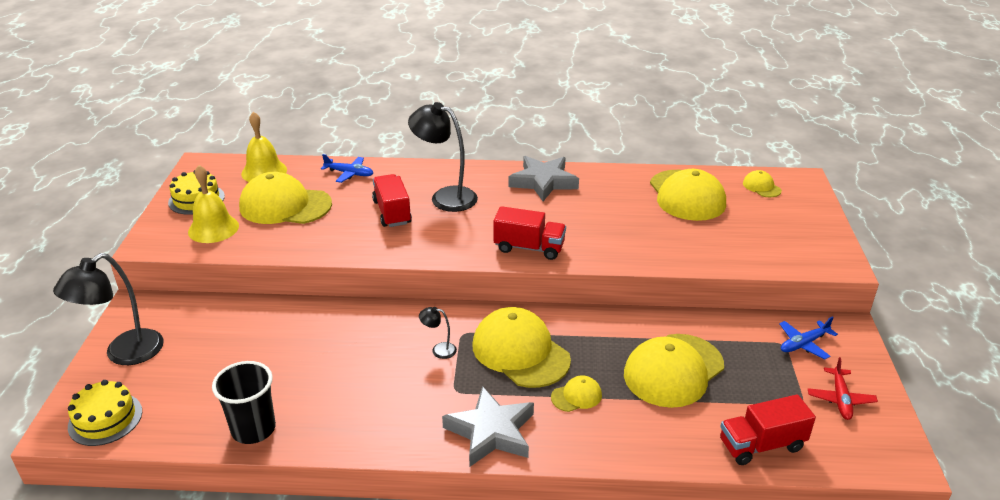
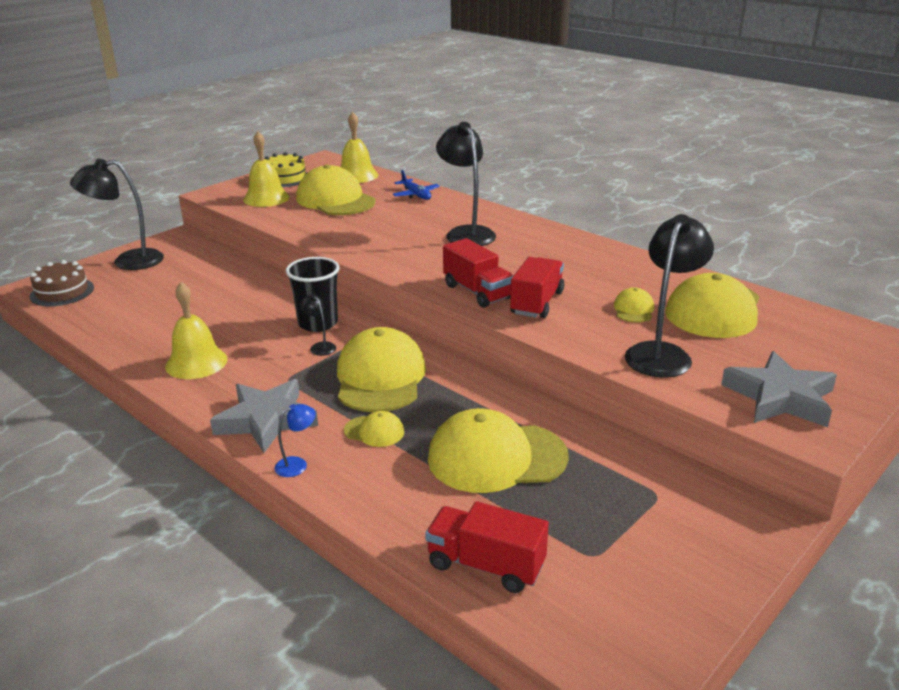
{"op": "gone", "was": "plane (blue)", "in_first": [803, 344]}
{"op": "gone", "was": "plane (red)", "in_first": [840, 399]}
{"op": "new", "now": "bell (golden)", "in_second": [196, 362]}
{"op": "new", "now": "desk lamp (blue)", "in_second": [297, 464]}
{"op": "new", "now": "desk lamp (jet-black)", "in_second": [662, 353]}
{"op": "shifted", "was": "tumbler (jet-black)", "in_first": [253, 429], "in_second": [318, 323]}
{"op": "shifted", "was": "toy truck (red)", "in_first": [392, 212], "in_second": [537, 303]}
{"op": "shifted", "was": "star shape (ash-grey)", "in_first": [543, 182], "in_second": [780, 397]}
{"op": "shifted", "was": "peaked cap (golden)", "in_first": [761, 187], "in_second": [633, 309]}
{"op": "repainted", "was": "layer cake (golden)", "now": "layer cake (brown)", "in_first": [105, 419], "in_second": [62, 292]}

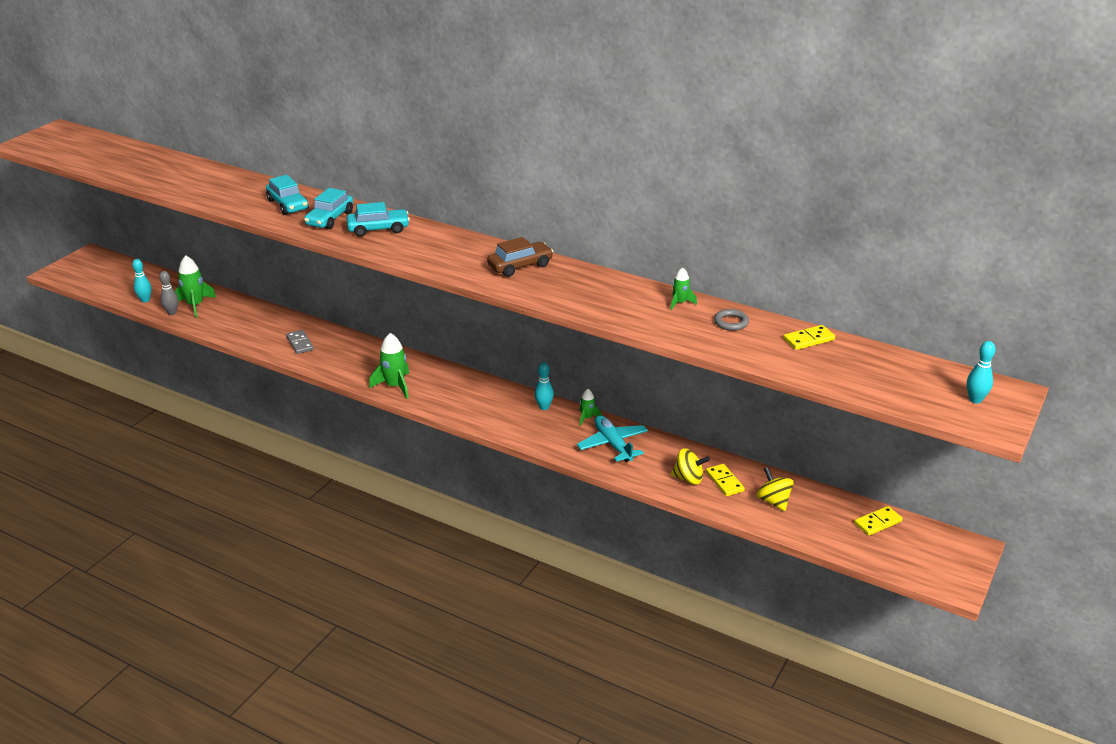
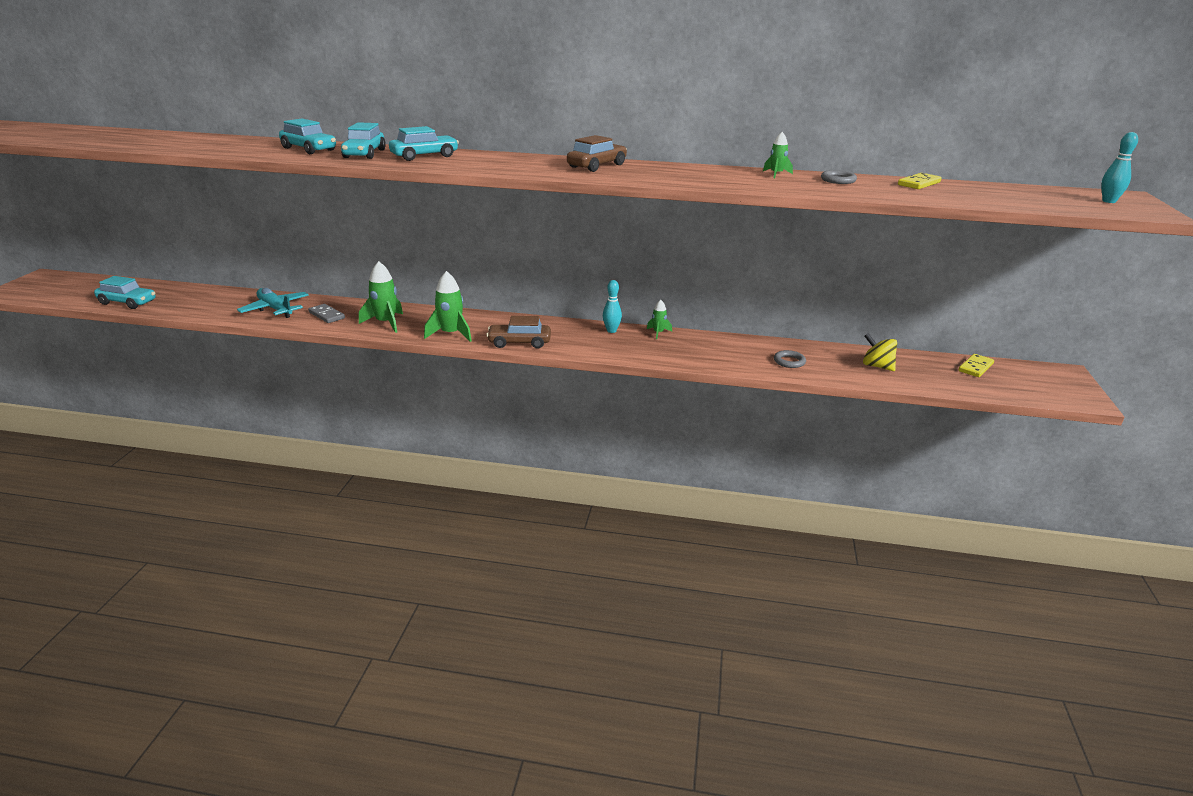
{"op": "gone", "was": "bowling pin (ash-grey)", "in_first": [172, 313]}
{"op": "gone", "was": "domino piece (golden)", "in_first": [724, 482]}
{"op": "new", "now": "automobile (brown)", "in_second": [519, 343]}
{"op": "shifted", "was": "toy rocket (emerald)", "in_first": [195, 305], "in_second": [385, 323]}
{"op": "shifted", "was": "plane (teal)", "in_first": [613, 444], "in_second": [275, 309]}
{"op": "swapped", "was": "bowling pin (teal)", "now": "automobile (teal)", "in_first": [145, 300], "in_second": [127, 302]}
{"op": "swapped", "was": "spinning top (golden)", "now": "hoop (ash-grey)", "in_first": [688, 478], "in_second": [789, 362]}

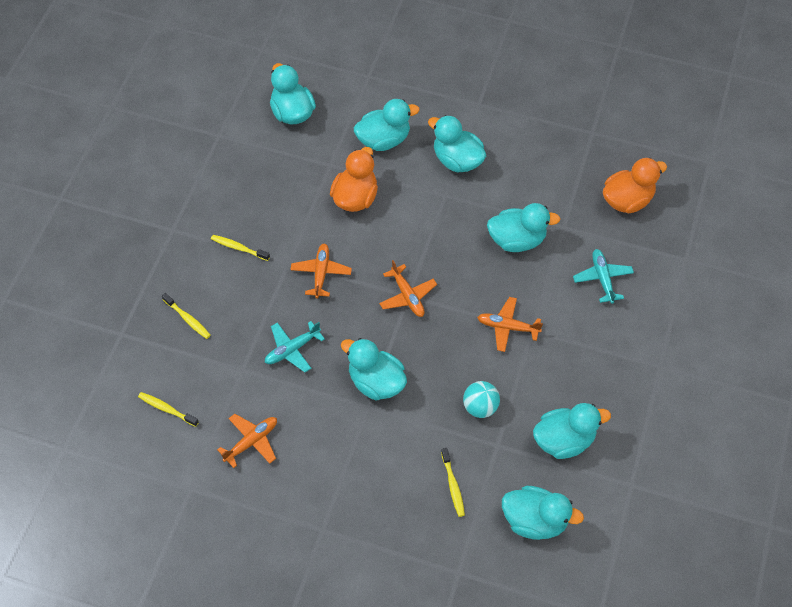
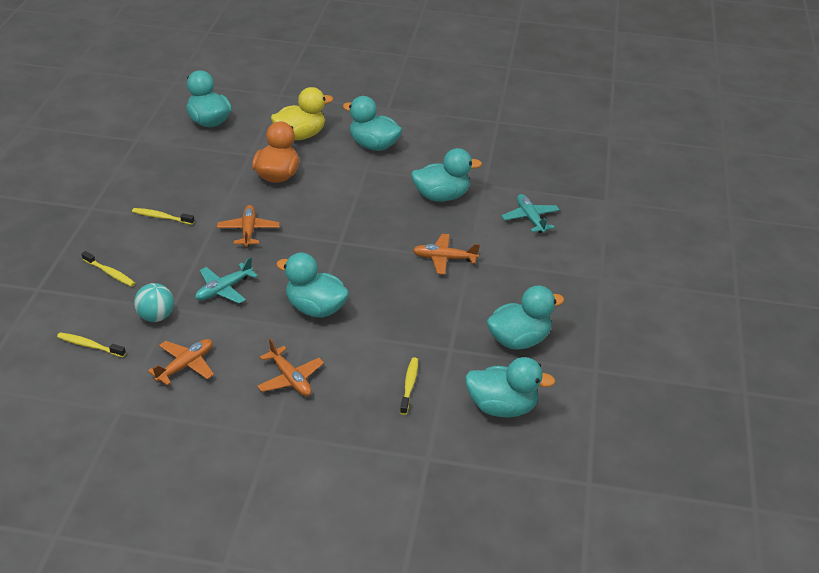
{"op": "gone", "was": "rubber duck (orange)", "in_first": [627, 200]}
{"op": "shifted", "was": "plane (orange)", "in_first": [407, 296], "in_second": [290, 379]}
{"op": "shifted", "was": "sphere (teal)", "in_first": [480, 407], "in_second": [156, 317]}
{"op": "repainted", "was": "rubber duck (teal)", "now": "rubber duck (golden)", "in_first": [384, 140], "in_second": [300, 135]}
{"op": "rotated", "was": "dental brush (golden)", "in_first": [453, 485], "in_second": [409, 385], "clockwise": -150}

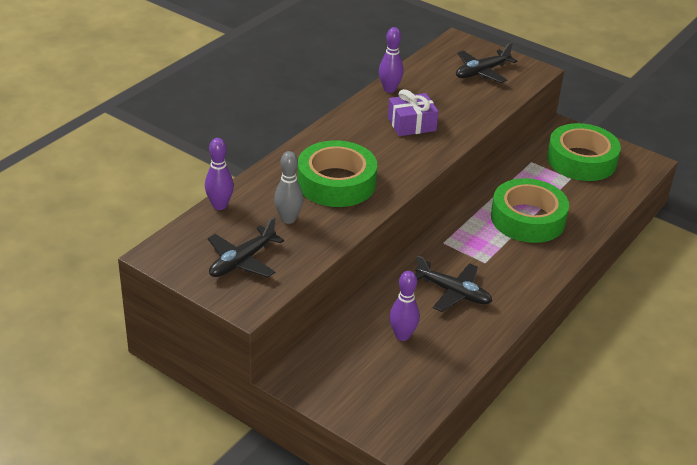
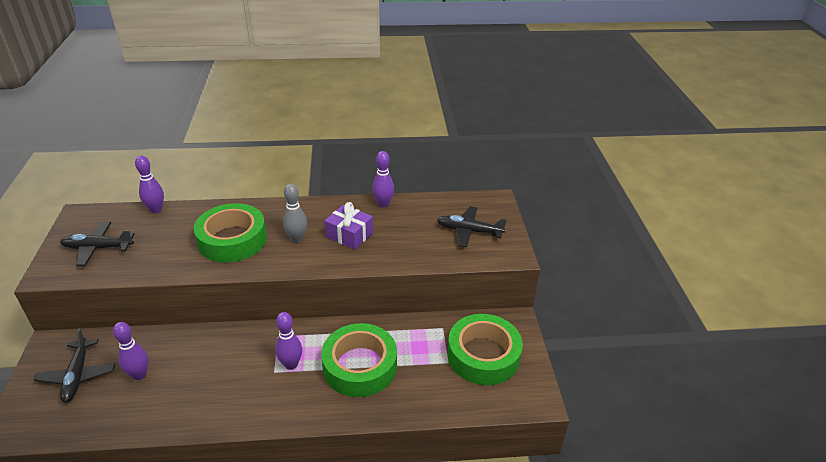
{"op": "new", "now": "bowling pin (violet)", "in_second": [291, 364]}
{"op": "shifted", "was": "bowling pin (ash-grey)", "in_first": [288, 219], "in_second": [297, 239]}
{"op": "shifted", "was": "plane (jet-black)", "in_first": [453, 292], "in_second": [77, 376]}

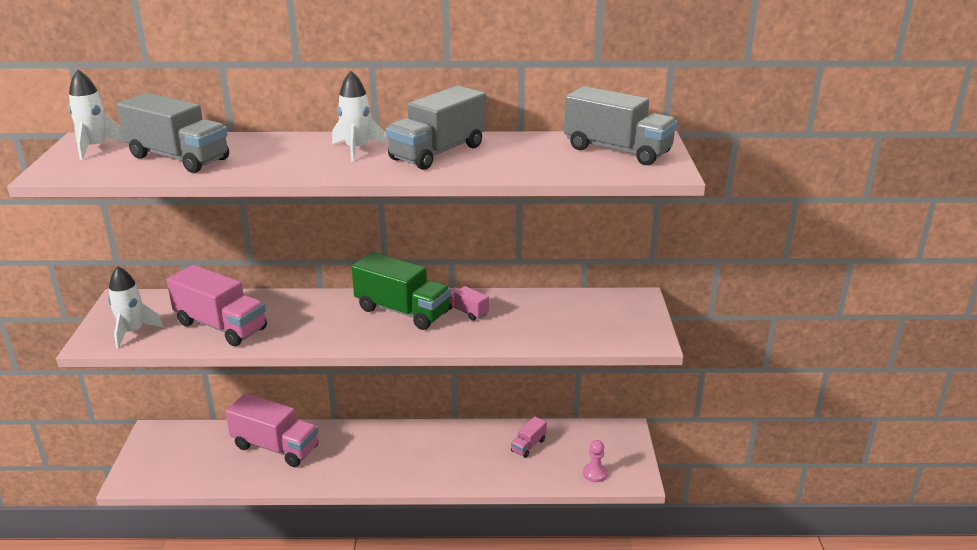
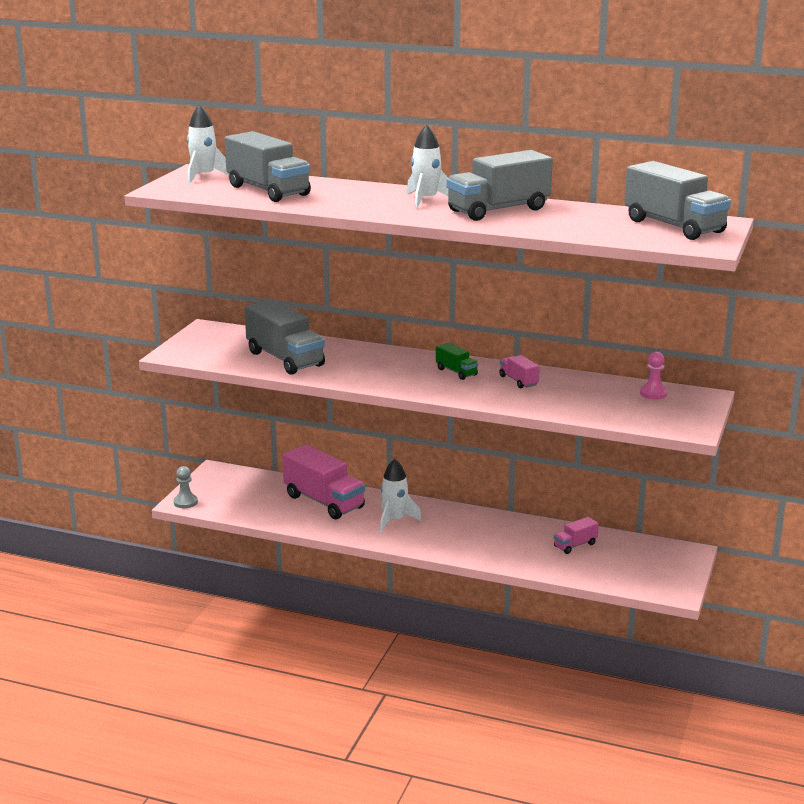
{"op": "new", "now": "chess pawn (ash-grey)", "in_second": [185, 502]}
{"op": "shifted", "was": "toy rocket (snow-white)", "in_first": [132, 332], "in_second": [394, 520]}
{"op": "shifted", "was": "chess pawn (rose-pink)", "in_first": [594, 473], "in_second": [653, 393]}
{"op": "repainted", "was": "toy truck (rose-pink)", "now": "toy truck (ash-grey)", "in_first": [221, 326], "in_second": [285, 359]}
{"op": "scaled", "was": "toy truck (emerald)", "in_first": [402, 311], "in_second": [456, 372], "ratio": 0.48}

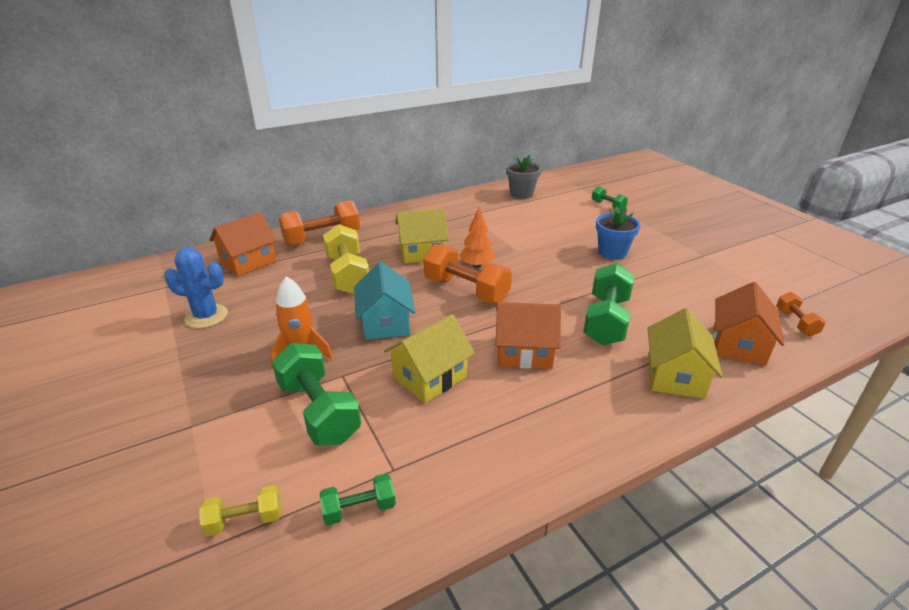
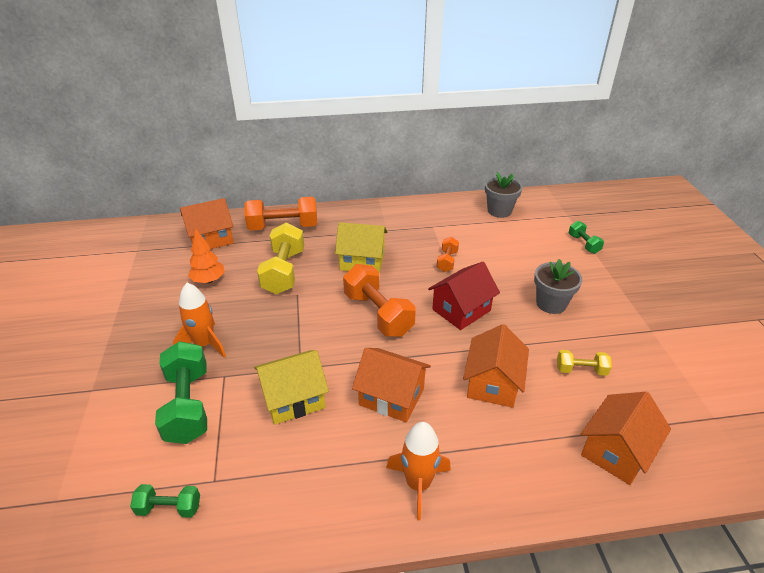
{"op": "gone", "was": "saguaro cactus (blue)", "in_first": [206, 316]}
{"op": "gone", "was": "house (teal)", "in_first": [385, 322]}
{"op": "gone", "was": "house (golden)", "in_first": [675, 376]}
{"op": "new", "now": "toy rocket (orange)", "in_second": [418, 484]}
{"op": "new", "now": "house (red)", "in_second": [461, 310]}
{"op": "shifted", "was": "free weight (golden)", "in_first": [245, 520], "in_second": [581, 370]}
{"op": "shifted", "was": "toy tree (orange)", "in_first": [477, 266], "in_second": [208, 280]}
{"op": "shifted", "was": "free weight (orange)", "in_first": [795, 323], "in_second": [447, 261]}
{"op": "swapped", "was": "free weight (emerald)", "now": "house (orange)", "in_first": [606, 320], "in_second": [493, 383]}
{"op": "repainted", "was": "potted plant (blue)", "now": "potted plant (ash-grey)", "in_first": [612, 252], "in_second": [551, 304]}

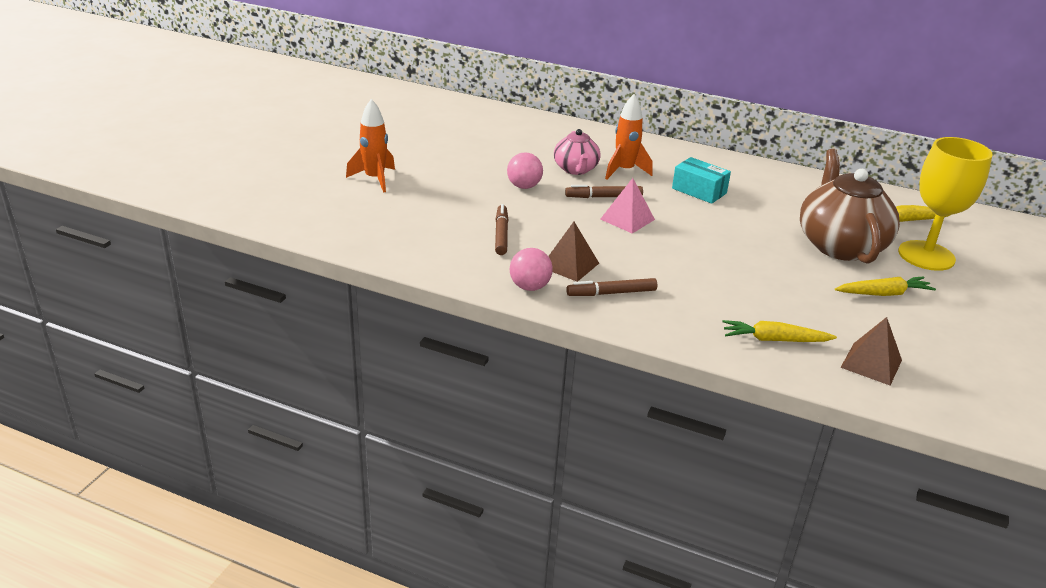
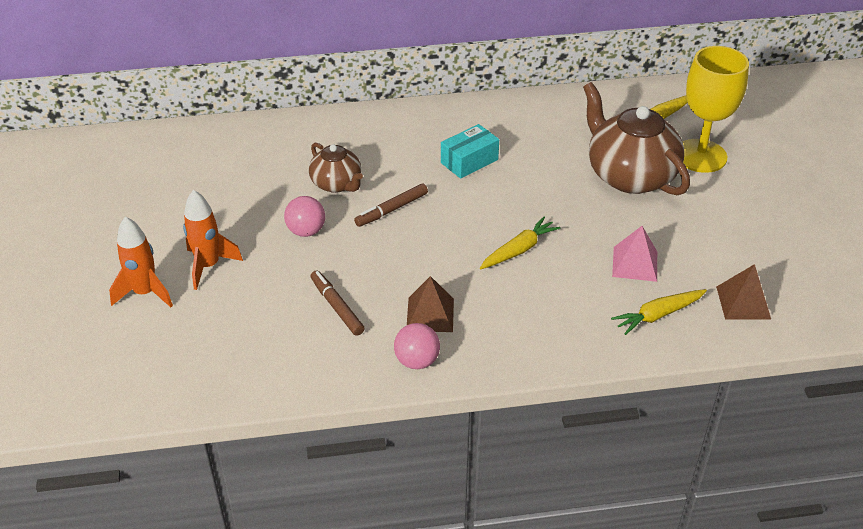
{"op": "gone", "was": "marker pen (brown)", "in_first": [611, 293]}
{"op": "shifted", "was": "solid pyramid (rose-pink)", "in_first": [627, 219], "in_second": [635, 264]}
{"op": "shifted", "was": "toy rocket (orange)", "in_first": [624, 171], "in_second": [208, 266]}
{"op": "shifted", "was": "root vegetable (golden)", "in_first": [883, 294], "in_second": [519, 250]}
{"op": "repainted", "was": "teapot (rose-pink)", "now": "teapot (brown)", "in_first": [576, 169], "in_second": [337, 184]}
{"op": "rotated", "was": "package (teal)", "in_first": [699, 191], "in_second": [469, 161], "clockwise": -45}

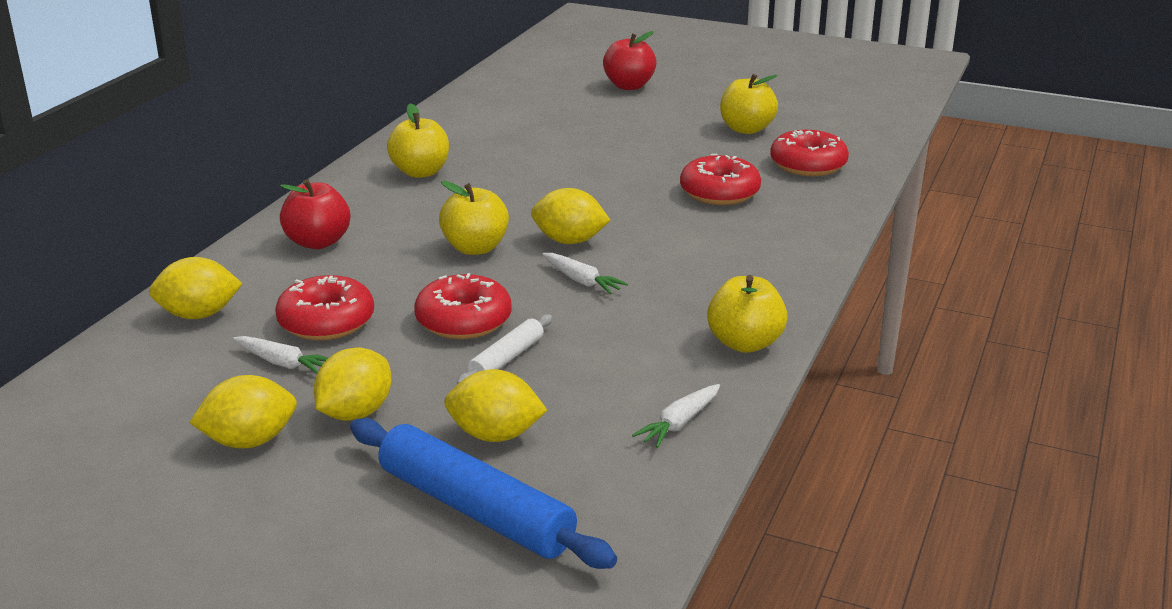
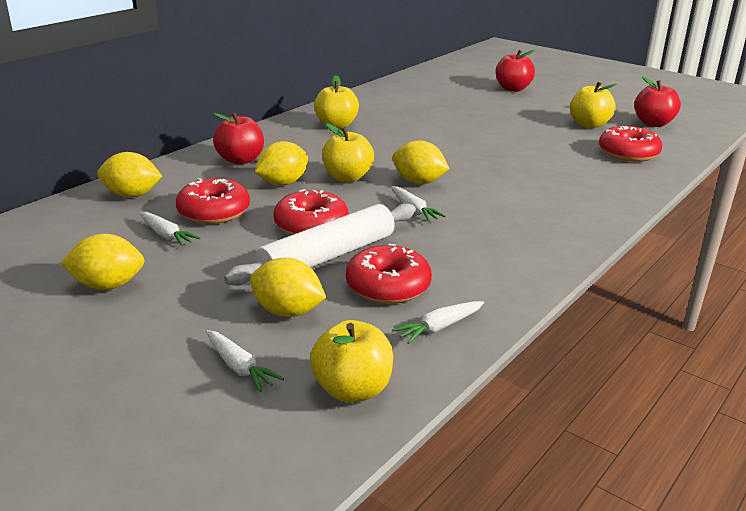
{"op": "new", "now": "apple (red)", "in_second": [653, 123]}
{"op": "shifted", "was": "toy lemon (golden)", "in_first": [355, 413], "in_second": [282, 183]}
{"op": "shifted", "was": "glazed donut (red)", "in_first": [719, 192], "in_second": [388, 286]}
{"op": "shifted", "was": "apple (golden)", "in_first": [745, 343], "in_second": [352, 390]}
{"op": "swapped", "was": "pastry roller (blue)", "now": "root vegetable (snow-white)", "in_first": [475, 510], "in_second": [239, 367]}
{"op": "scaled", "was": "pastry roller (snow-white)", "in_first": [506, 358], "in_second": [328, 256], "ratio": 1.93}

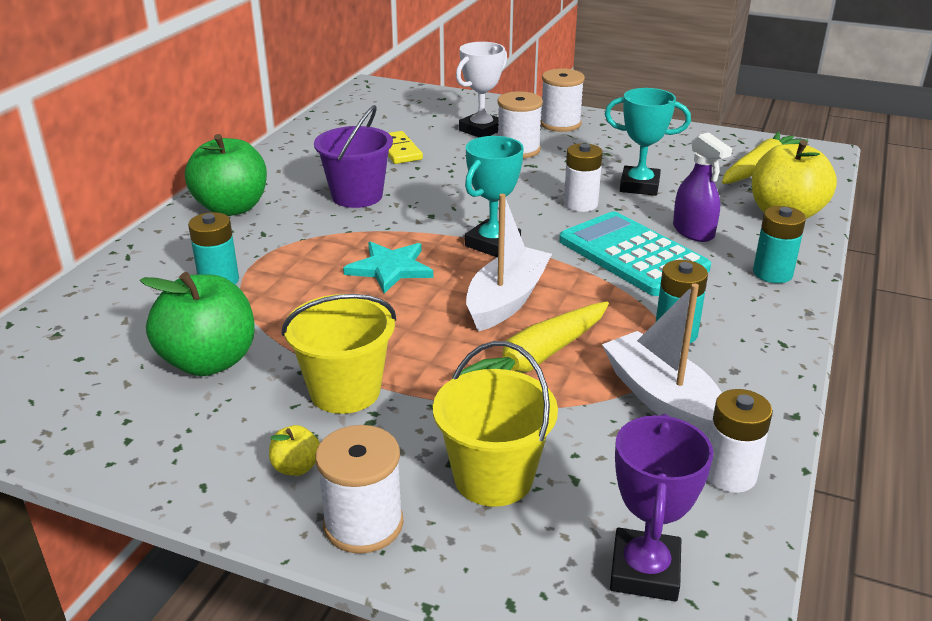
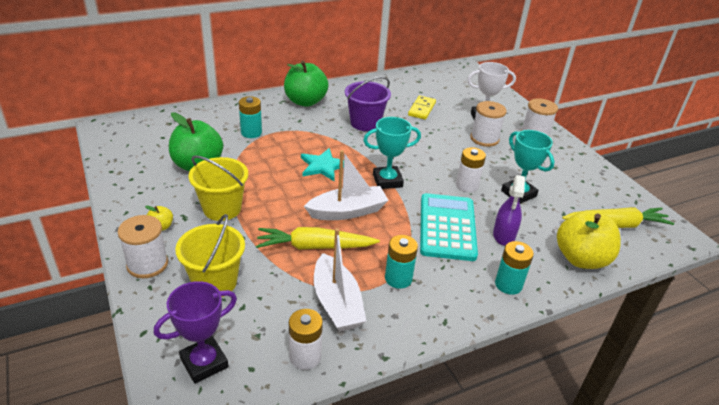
{"op": "rotated", "was": "boat (snow-white)", "in_first": [663, 399], "in_second": [336, 303], "clockwise": 150}

